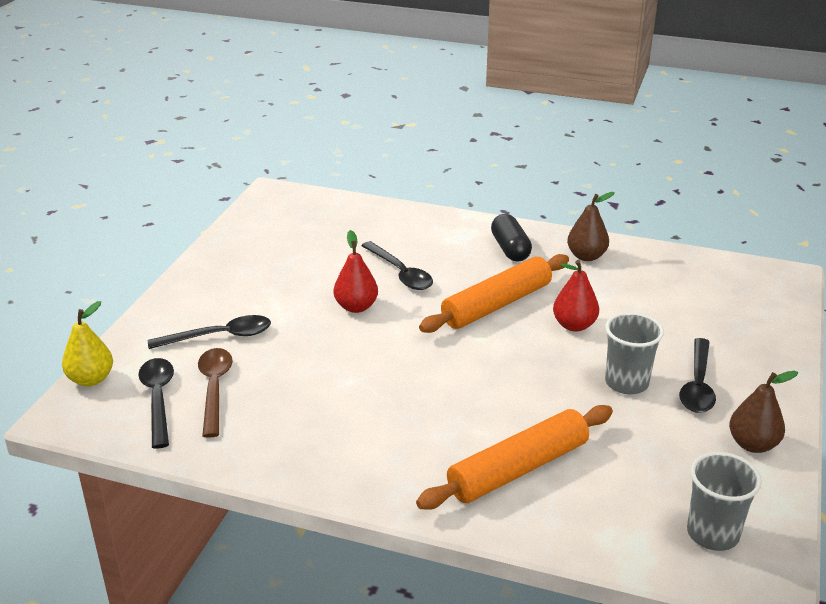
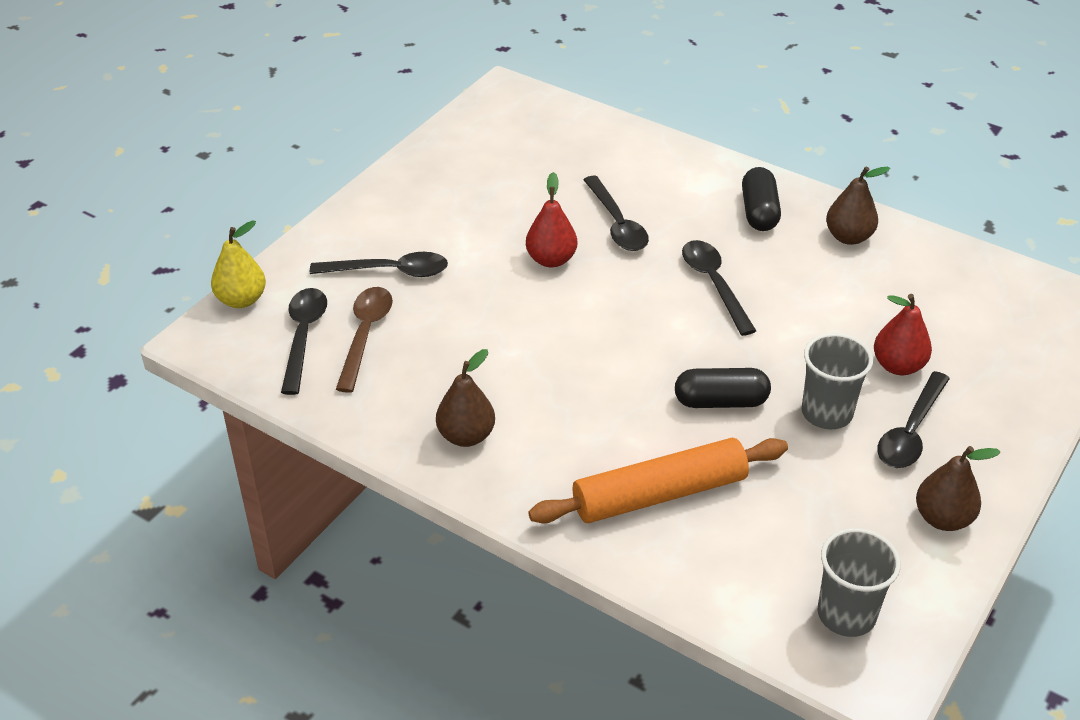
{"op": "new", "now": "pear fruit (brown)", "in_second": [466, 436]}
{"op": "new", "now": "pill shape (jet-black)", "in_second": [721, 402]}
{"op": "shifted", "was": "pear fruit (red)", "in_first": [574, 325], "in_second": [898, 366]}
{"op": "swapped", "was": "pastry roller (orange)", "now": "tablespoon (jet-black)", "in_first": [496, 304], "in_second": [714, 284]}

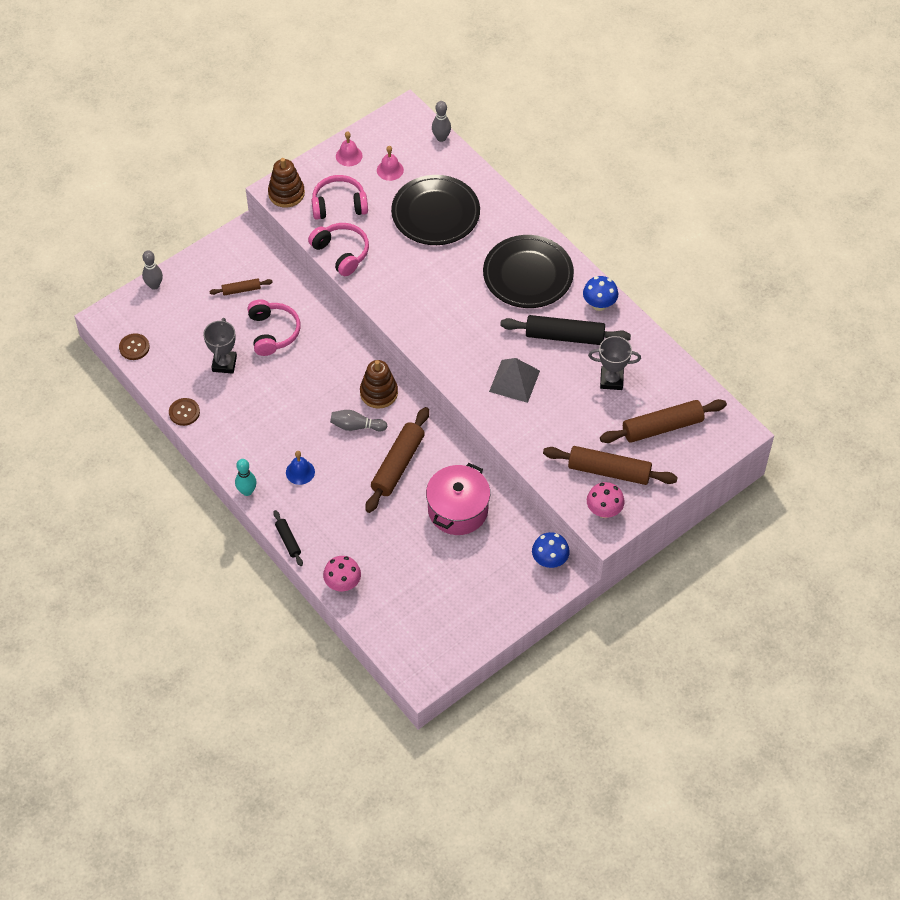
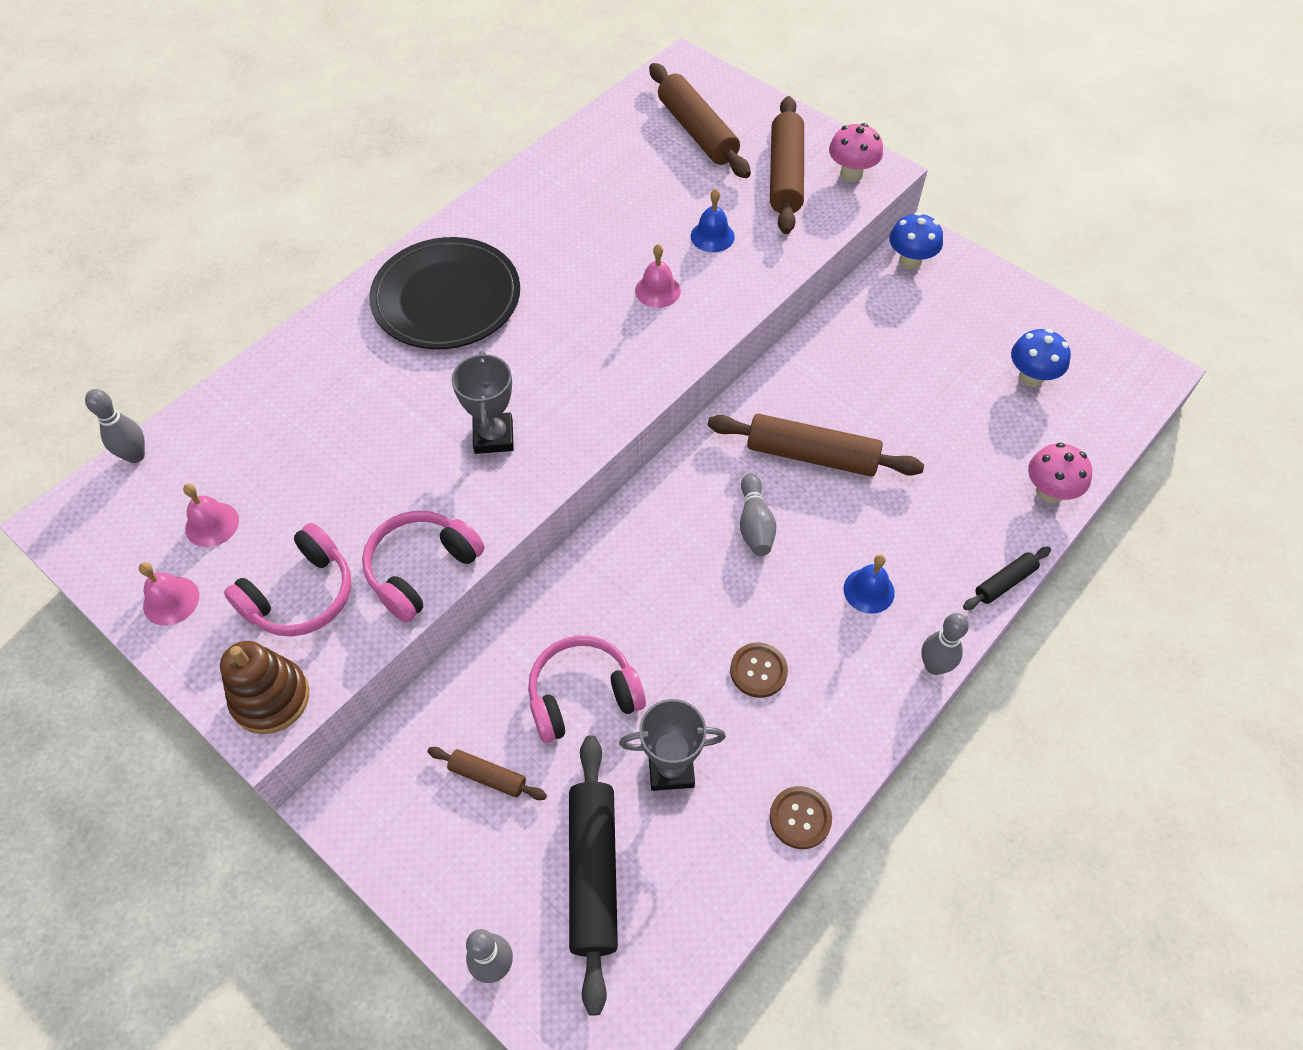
{"op": "gone", "was": "stacking rings (brown)", "in_first": [379, 393]}
{"op": "gone", "was": "flat dish (jet-black)", "in_first": [435, 213]}
{"op": "gone", "was": "cooking pot (rose-pink)", "in_first": [458, 510]}
{"op": "new", "now": "bell (blue)", "in_second": [712, 236]}
{"op": "shifted", "was": "button (brown)", "in_first": [134, 347], "in_second": [758, 671]}
{"op": "shifted", "was": "pastry roller (jet-black)", "in_first": [564, 336], "in_second": [593, 872]}
{"op": "shifted", "was": "fungus (blue)", "in_first": [599, 304], "in_second": [1031, 377]}
{"op": "shifted", "was": "prize cup (ash-grey)", "in_first": [611, 380], "in_second": [493, 437]}
{"op": "swapped", "was": "solid pyramid (ash-grey)", "now": "bell (rose-pink)", "in_first": [514, 381], "in_second": [657, 290]}
{"op": "repainted", "was": "bowling pin (teal)", "now": "bowling pin (ash-grey)", "in_first": [247, 491], "in_second": [934, 666]}
{"op": "rotated", "was": "pastry roller (brown)", "in_first": [241, 290], "in_second": [488, 776], "clockwise": -45}
{"op": "rotated", "was": "headphones (rose-pink)", "in_first": [339, 205], "in_second": [301, 595], "clockwise": -120}

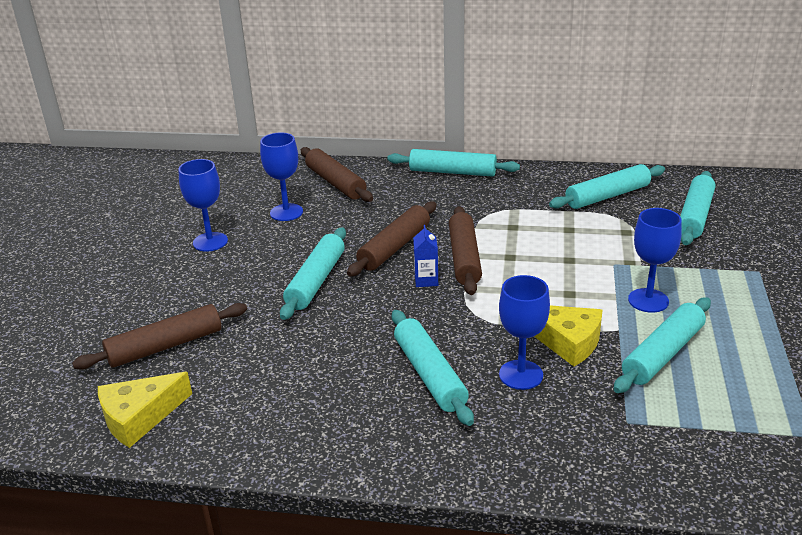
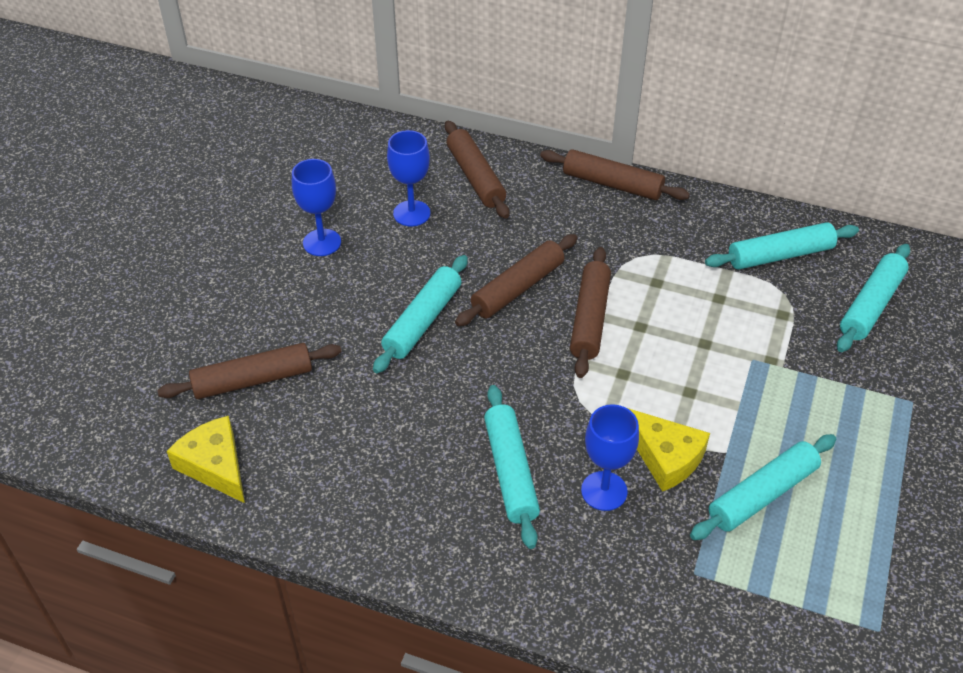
{"op": "gone", "was": "carton (blue)", "in_first": [426, 280]}
{"op": "gone", "was": "wine glass (blue)", "in_first": [648, 300]}
{"op": "repainted", "was": "pastry roller (teal)", "now": "pastry roller (brown)", "in_first": [452, 172], "in_second": [612, 184]}
{"op": "rotated", "was": "piece of cheese (golden)", "in_first": [139, 417], "in_second": [215, 466], "clockwise": 75}

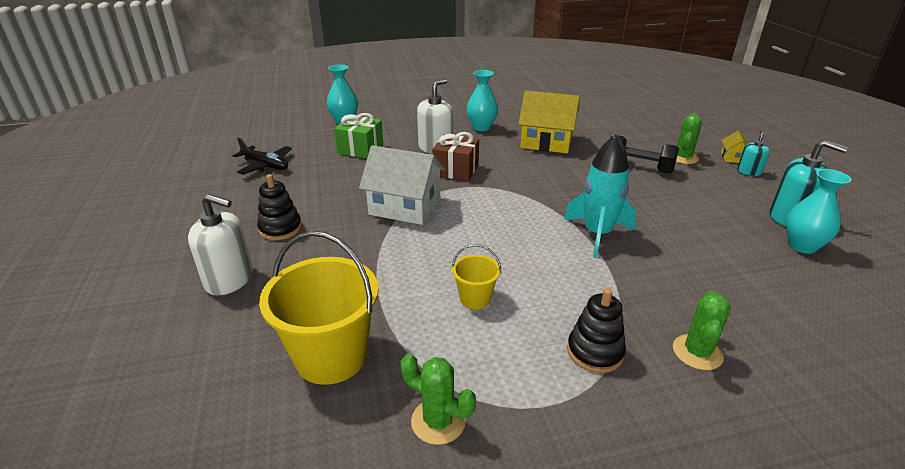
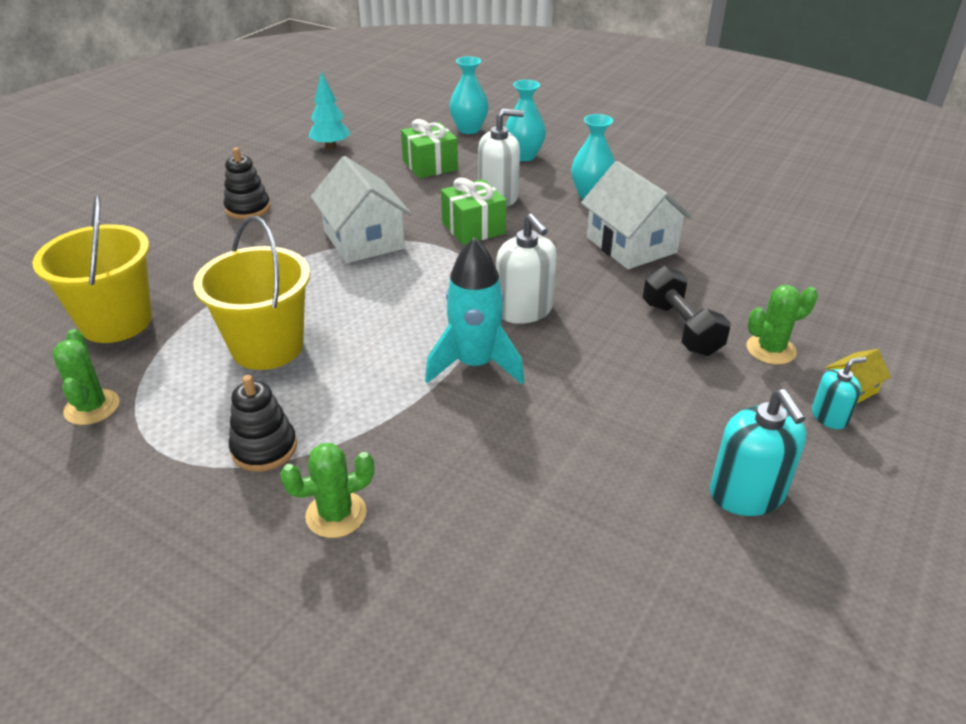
{"op": "shifted", "was": "soap dispenser (snow-white)", "in_first": [229, 279], "in_second": [524, 310]}
{"op": "shifted", "was": "tall vase (teal)", "in_first": [802, 246], "in_second": [524, 156]}
{"op": "swapped", "was": "plane (jet-black)", "now": "toy tree (teal)", "in_first": [265, 165], "in_second": [330, 146]}
{"op": "repainted", "was": "wrapped gift (brown)", "now": "wrapped gift (emerald)", "in_first": [456, 170], "in_second": [473, 228]}
{"op": "repainted", "was": "house (golden)", "now": "house (snow-white)", "in_first": [546, 142], "in_second": [631, 245]}
{"op": "scaled", "was": "bucket (golden)", "in_first": [475, 298], "in_second": [267, 347], "ratio": 2.01}

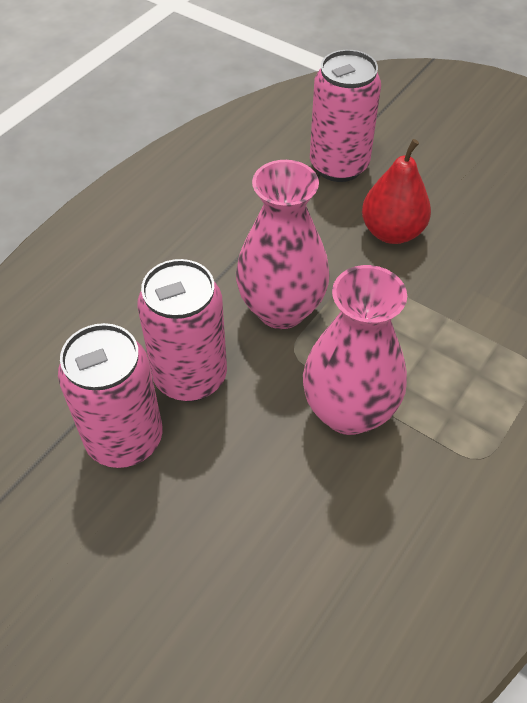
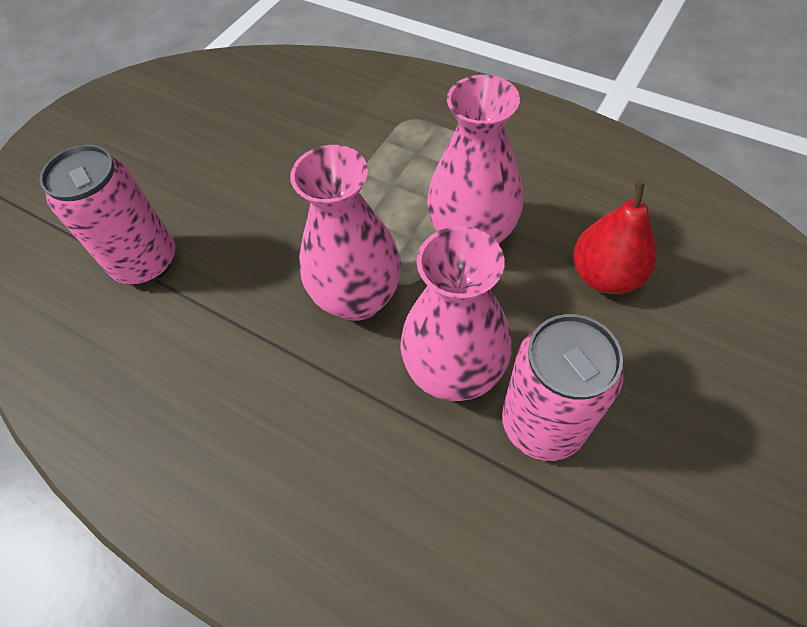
{"op": "shifted", "was": "pear fruit (red)", "in_first": [392, 232], "in_second": [605, 275]}
{"op": "swapped", "was": "tin (rose-pink)", "now": "tall vase (rose-pink)", "in_first": [190, 376], "in_second": [454, 372]}

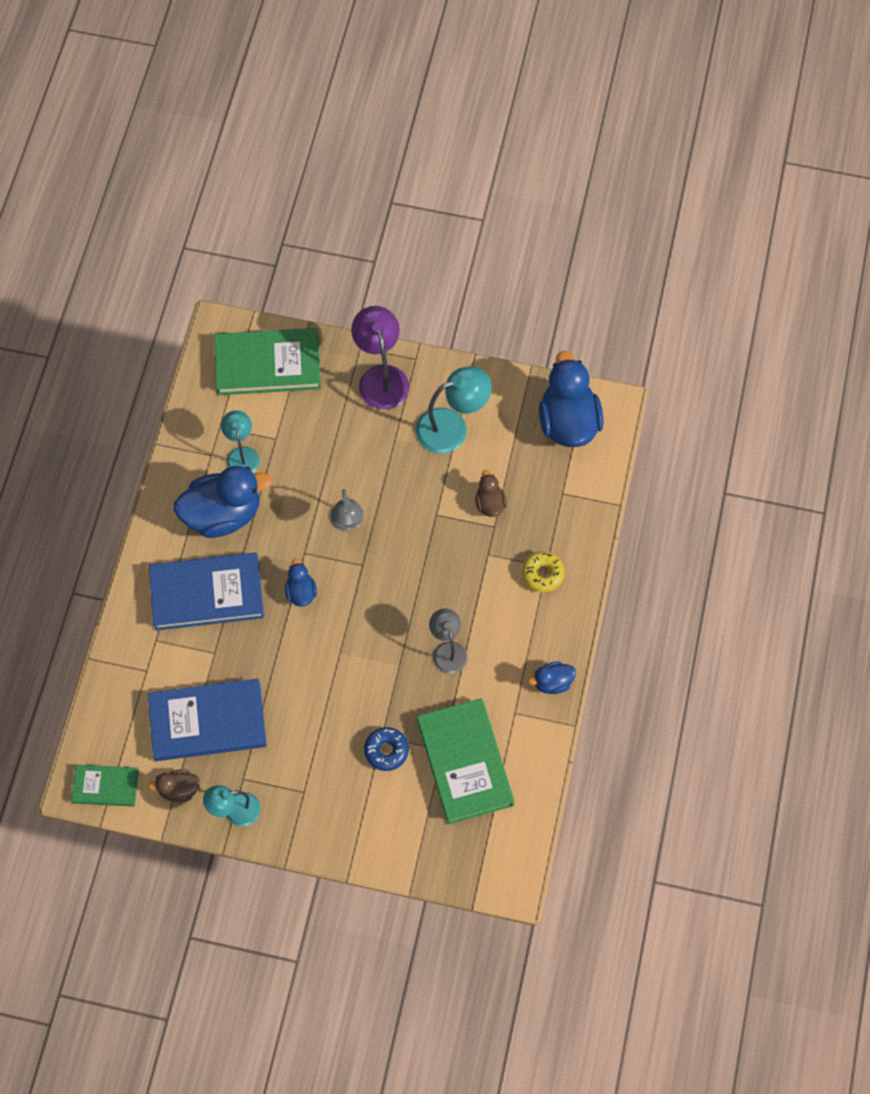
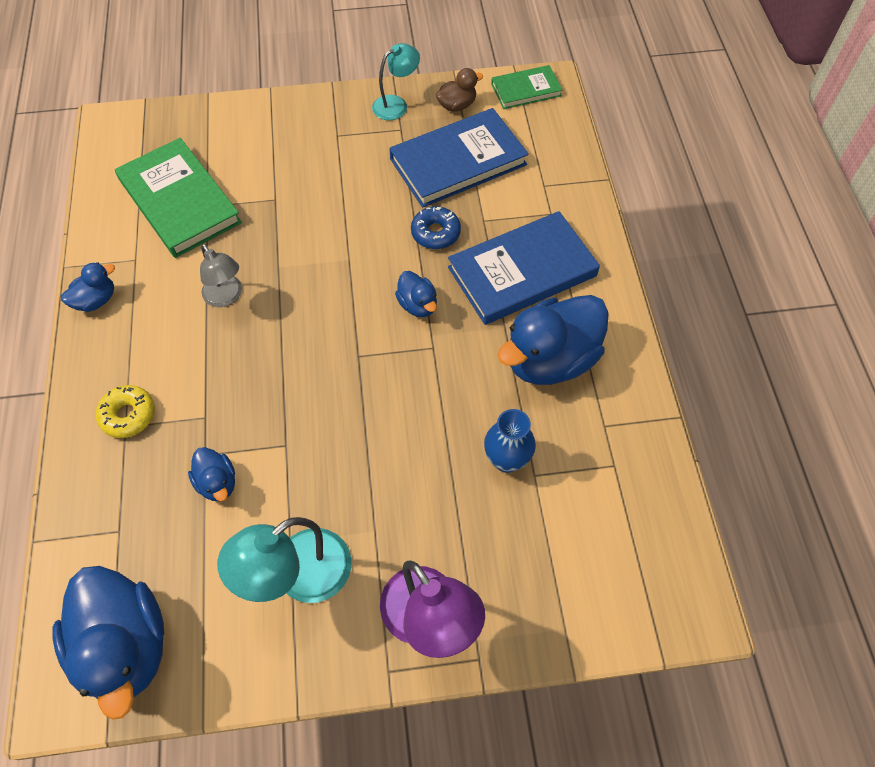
{"op": "gone", "was": "hardback (emerald)", "in_first": [268, 364]}
{"op": "gone", "was": "desk lamp (teal)", "in_first": [242, 454]}
{"op": "gone", "was": "desk lamp (ash-grey)", "in_first": [347, 523]}
{"op": "new", "now": "tall vase (blue)", "in_second": [506, 460]}
{"op": "shifted", "was": "glazed donut (blue)", "in_first": [386, 751], "in_second": [435, 233]}
{"op": "repainted", "was": "rubber duck (brown)", "now": "rubber duck (blue)", "in_first": [490, 504], "in_second": [217, 483]}

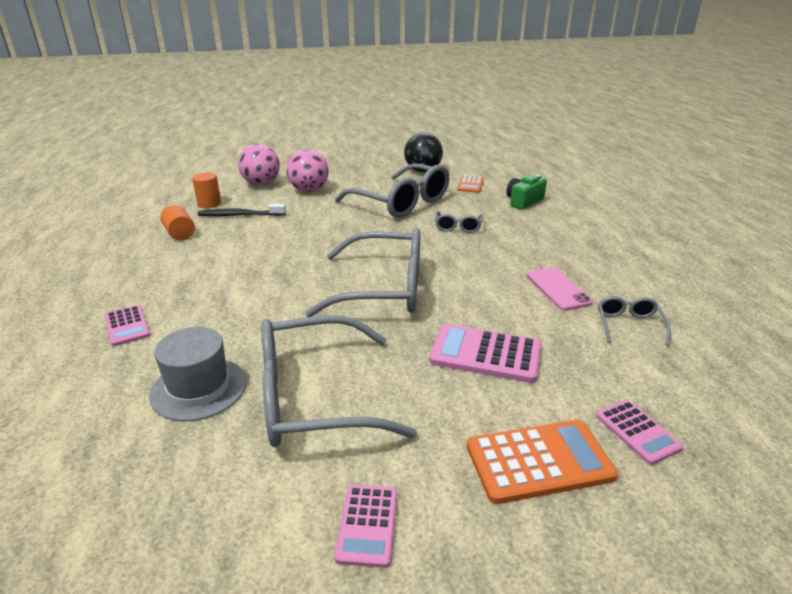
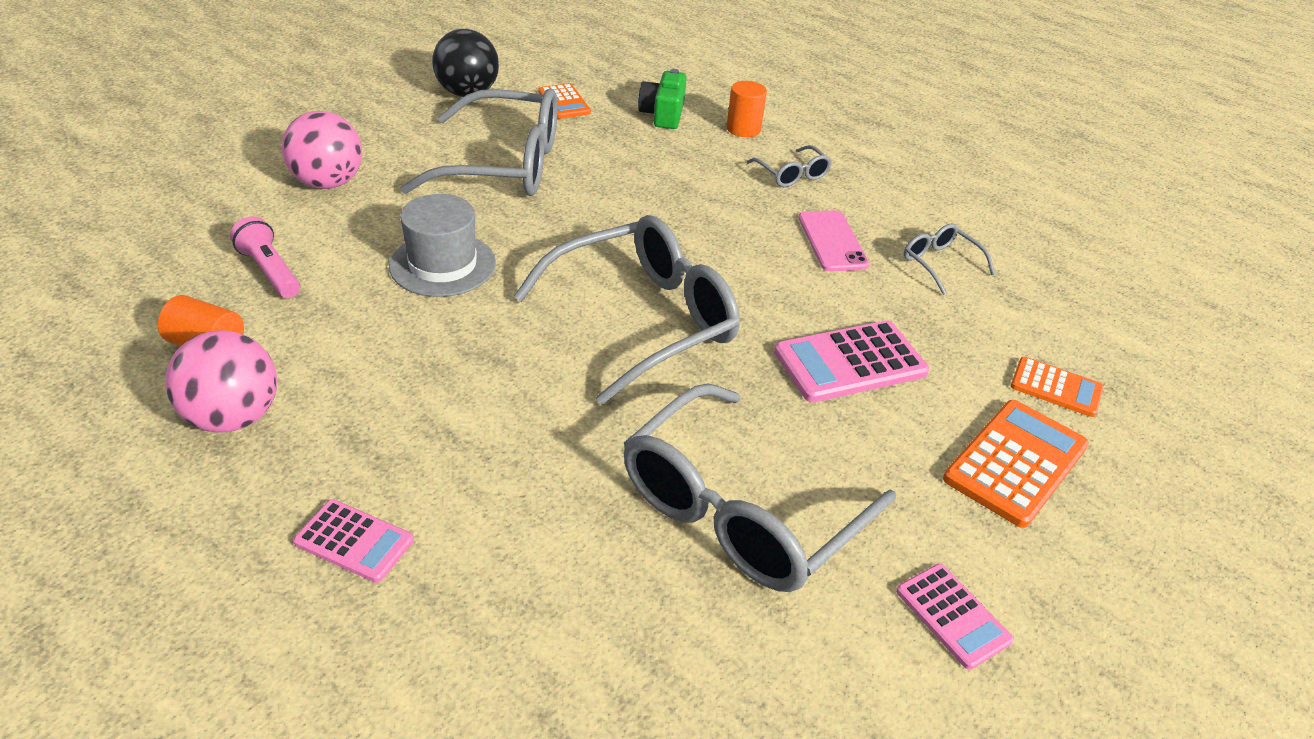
{"op": "shifted", "was": "tall hat (ash-grey)", "in_first": [199, 388], "in_second": [442, 264]}
{"op": "shifted", "was": "cylinder shape (orange)", "in_first": [209, 204], "in_second": [743, 129]}
{"op": "shifted", "was": "sphere (rose-pink)", "in_first": [261, 184], "in_second": [233, 417]}
{"op": "shifted", "was": "spectacles (ash-grey)", "in_first": [458, 227], "in_second": [792, 175]}
{"op": "swapped", "was": "dental brush (jet-black)", "now": "torch (rose-pink)", "in_first": [240, 215], "in_second": [270, 271]}
{"op": "repainted", "was": "adding machine (rose-pink)", "now": "adding machine (orange)", "in_first": [637, 432], "in_second": [1056, 387]}
{"op": "rotated", "was": "smartphone (rose-pink)", "in_first": [558, 289], "in_second": [832, 241], "clockwise": 45}

